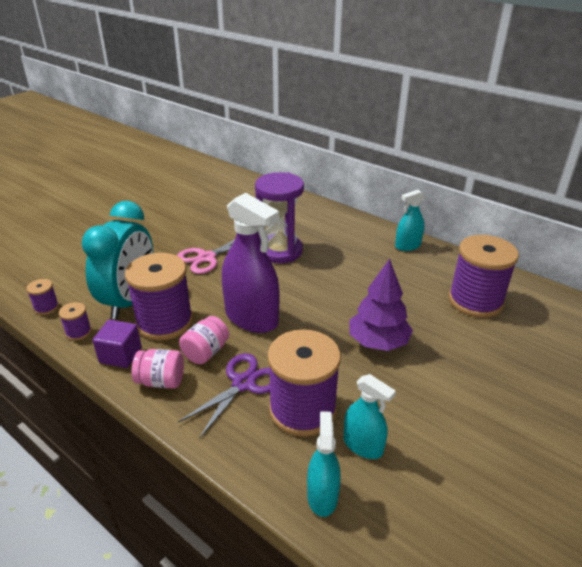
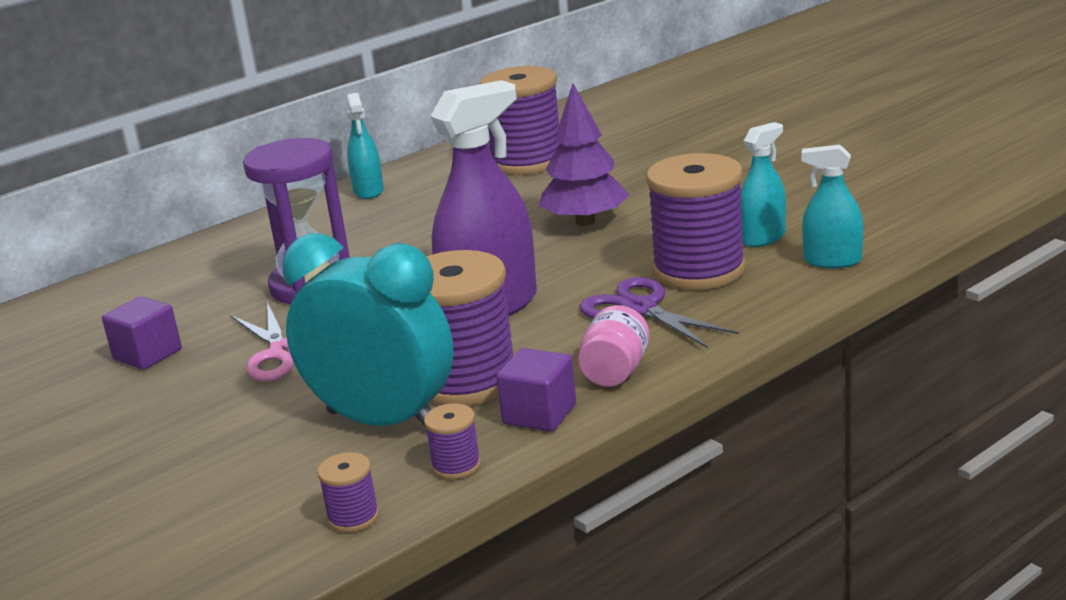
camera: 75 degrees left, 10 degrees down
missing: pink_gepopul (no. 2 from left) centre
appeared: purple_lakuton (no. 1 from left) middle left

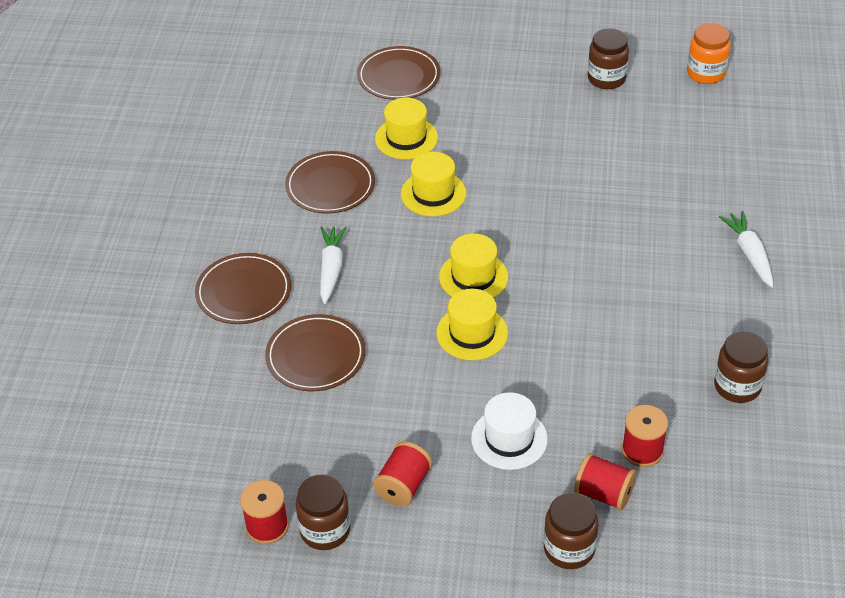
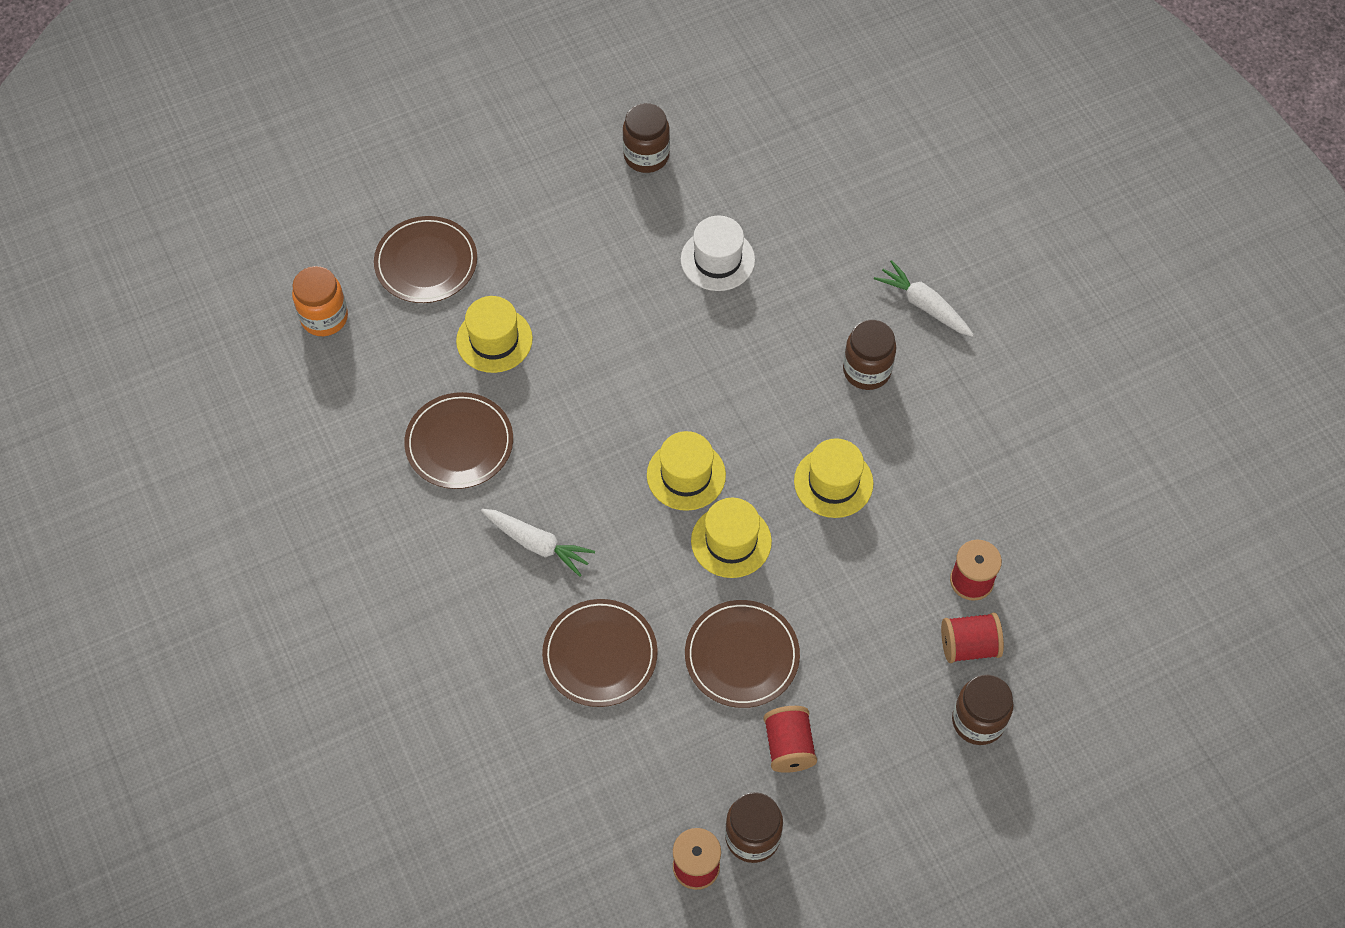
camera: 35 degrees left, 15 degrees up
relocated: orange_gepopul top right to top left; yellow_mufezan (no. 2 from left in the first image) top centre to yellow_mufezan (no. 4 from left) centre; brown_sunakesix (no. 1 from left in the first image) middle left to brown_sunakesix (no. 4 from left) bottom centre; brown_gepopul (no. 4 from left in the first image) middle right to brown_gepopul (no. 3 from left) centre; white_mufezan bottom centre to top centre
spun: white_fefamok (no. 1 from left) centre = centre 150 degrees clockwise

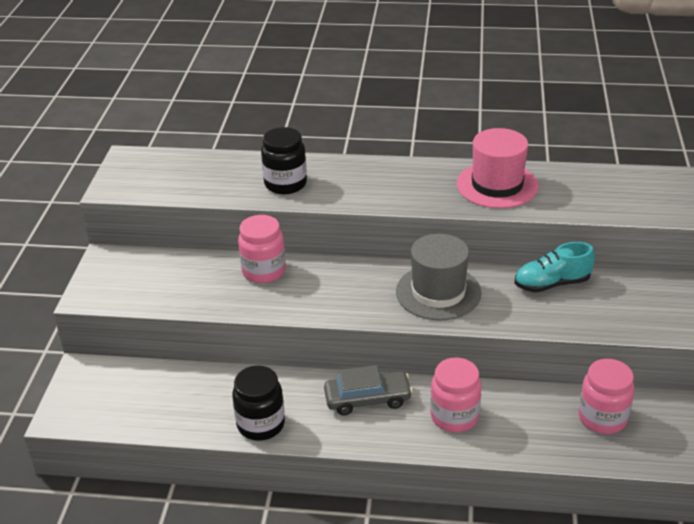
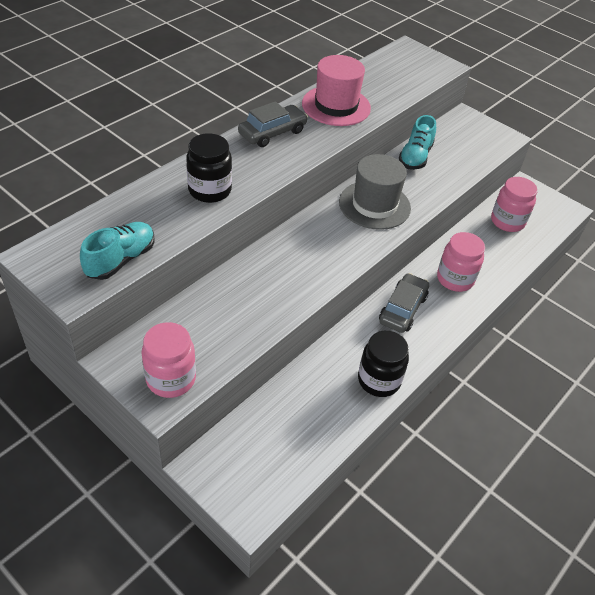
camera: 60 degrees left, 10 degrees up
appeared: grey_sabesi (no. 1 from left) top centre; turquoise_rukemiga (no. 1 from left) middle left
relocated: pink_gepopul (no. 1 from left) centre to middle left

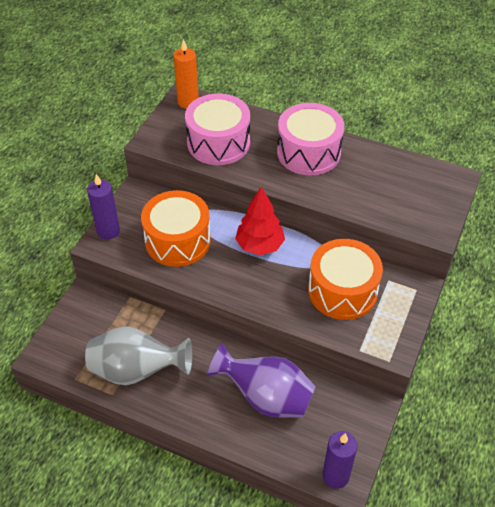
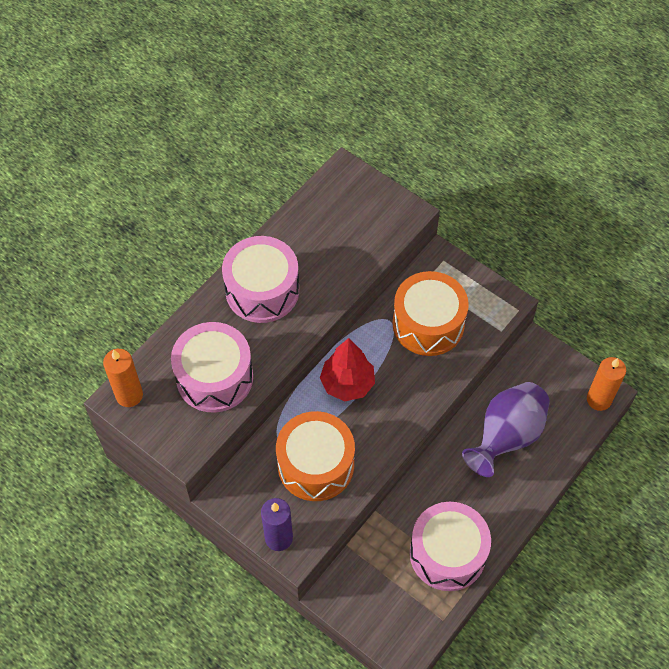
camera: 75 degrees left, 10 degrees up
exchanged: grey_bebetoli bottom left to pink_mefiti (no. 3 from left) bottom right
colour: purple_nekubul (no. 2 from left) bottom right to orange_nekubul (no. 2 from left) middle right

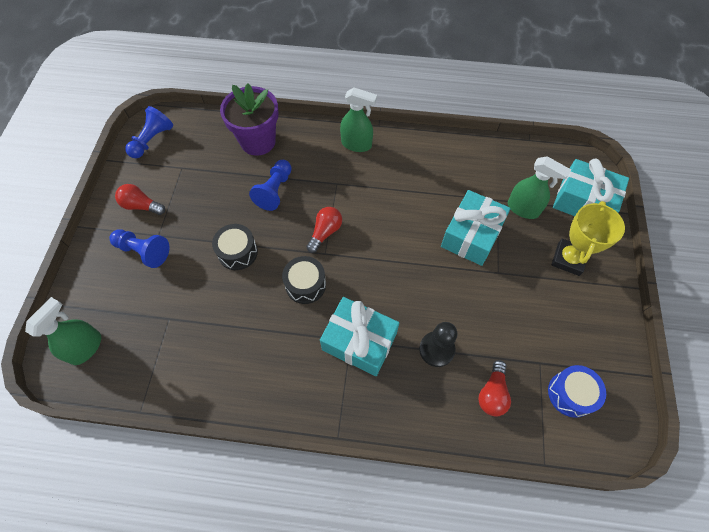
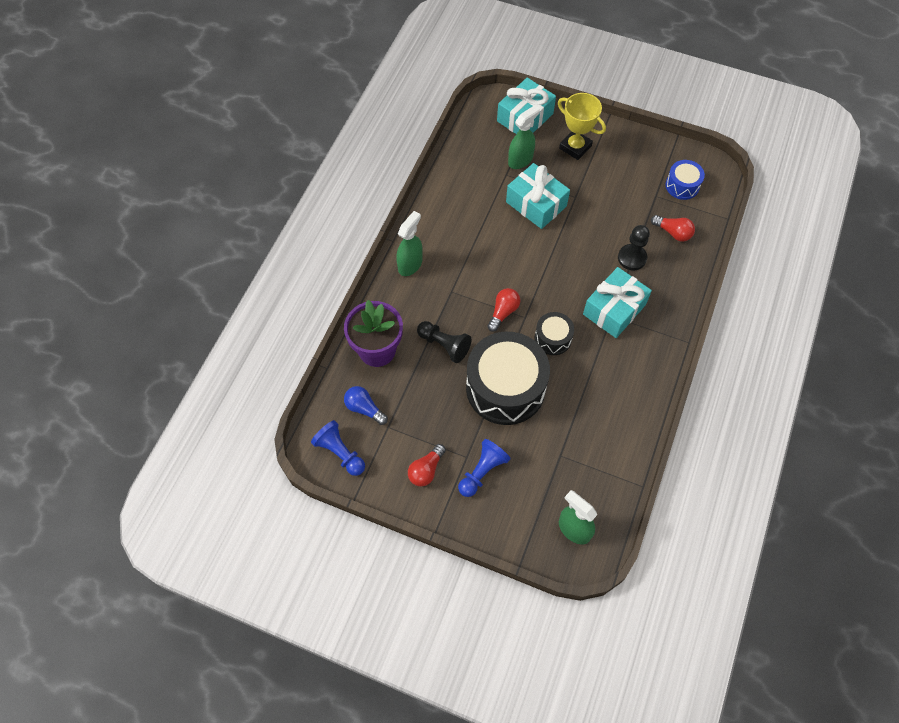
camera: 75 degrees left, 0 degrees up
appeared: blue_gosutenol centre
colour: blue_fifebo (no. 3 from left) centre to black_fifebo (no. 1 from left) centre
spun: red_gosutenol (no. 2 from left) centre = centre 75 degrees clockwise
size: black_mefiti (no. 1 from left) middle left = centre x2.08

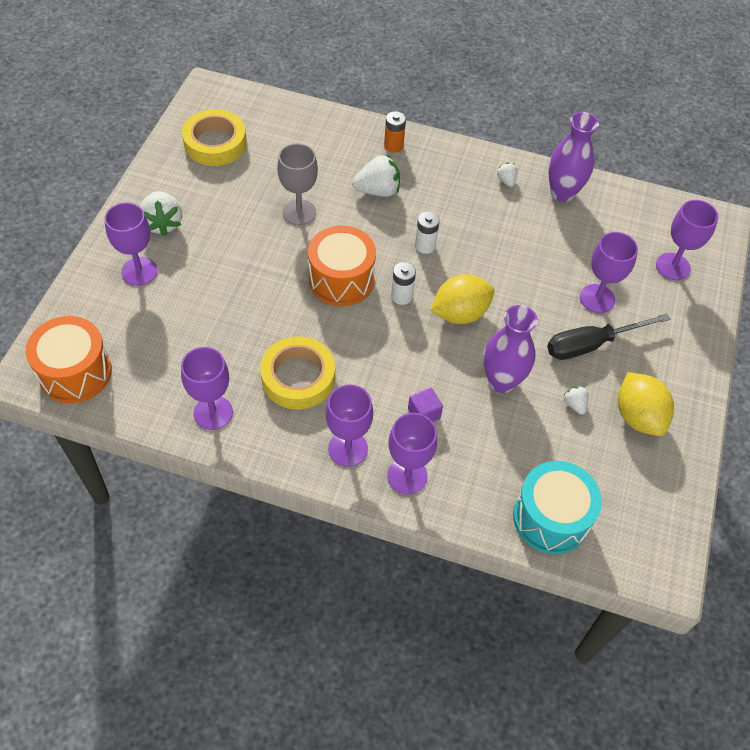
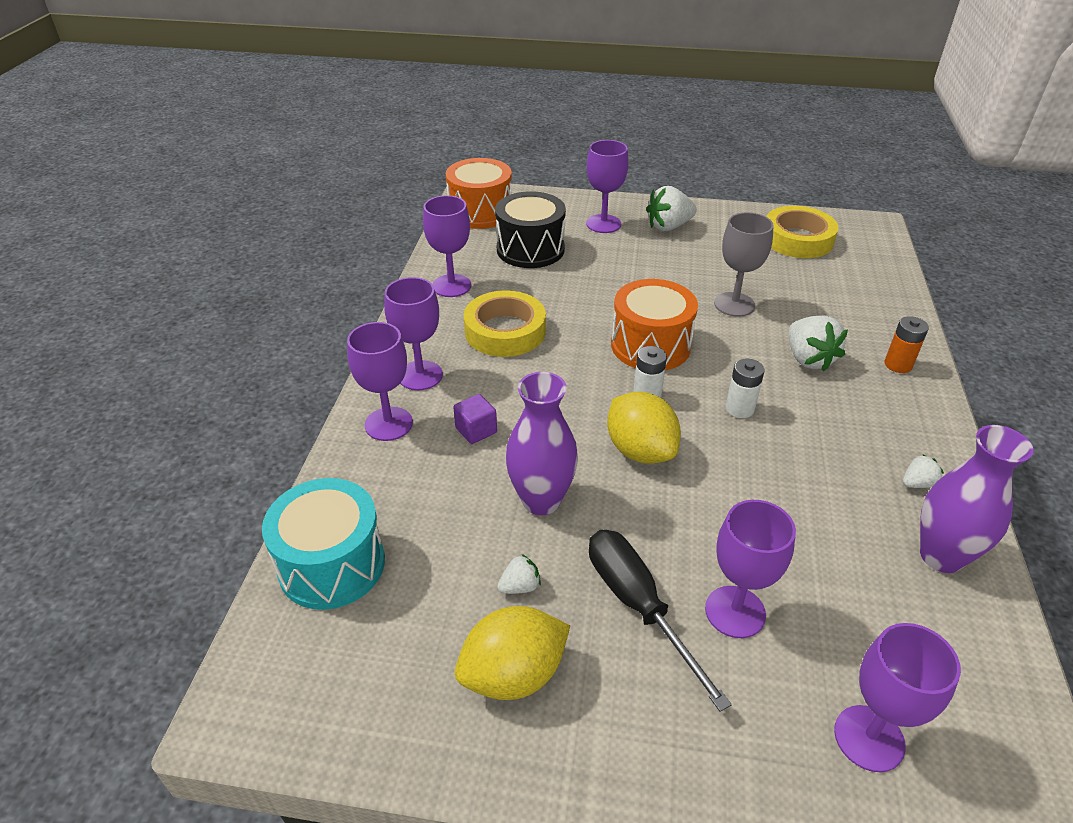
camera: 85 degrees right, 15 degrees down
appeared: black_mefiti top centre

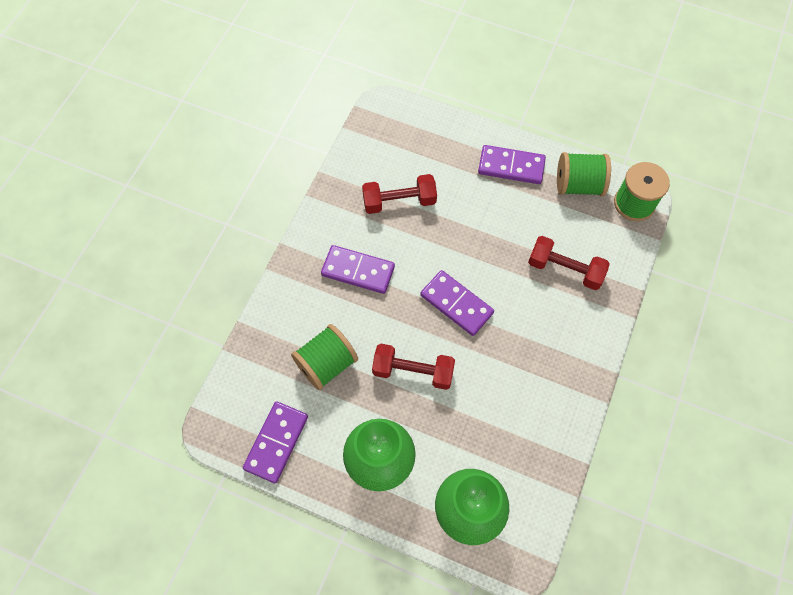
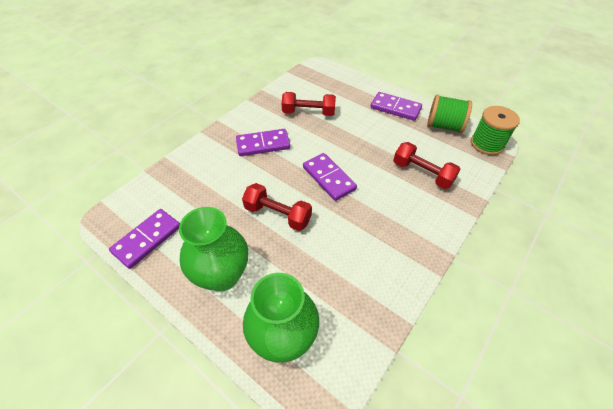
camera: 15 degrees right, 15 degrees down
missing: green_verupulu (no. 1 from left) centre
spun: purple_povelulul (no. 2 from left) centre = centre 45 degrees counterclockwise

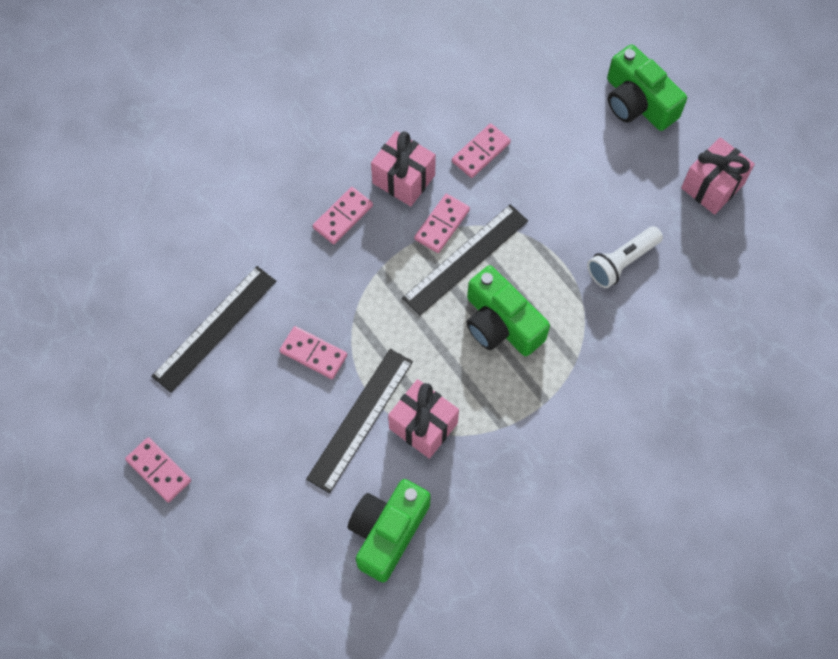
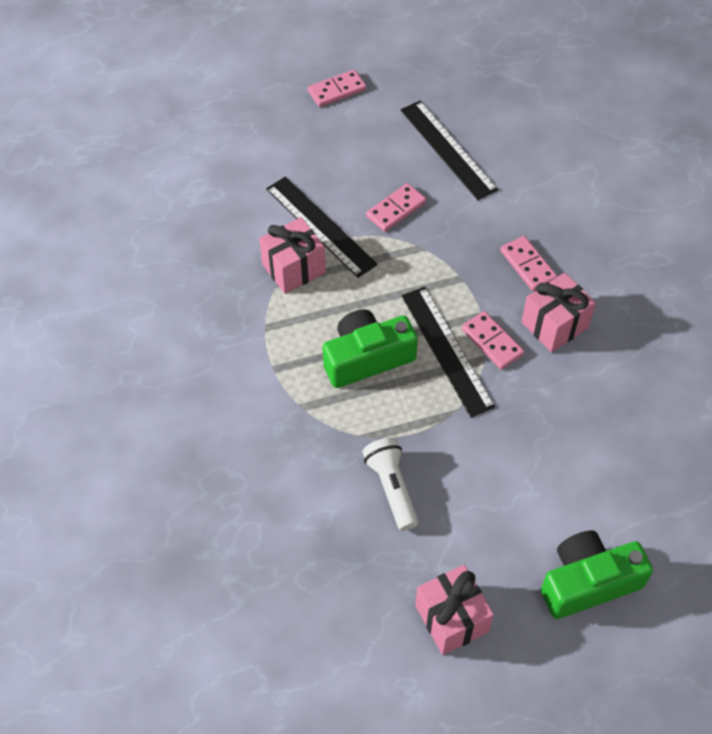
camera: 110 degrees right, 10 degrees down
missing: pink_povelulul (no. 5 from left) top centre; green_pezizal (no. 1 from left) bottom centre

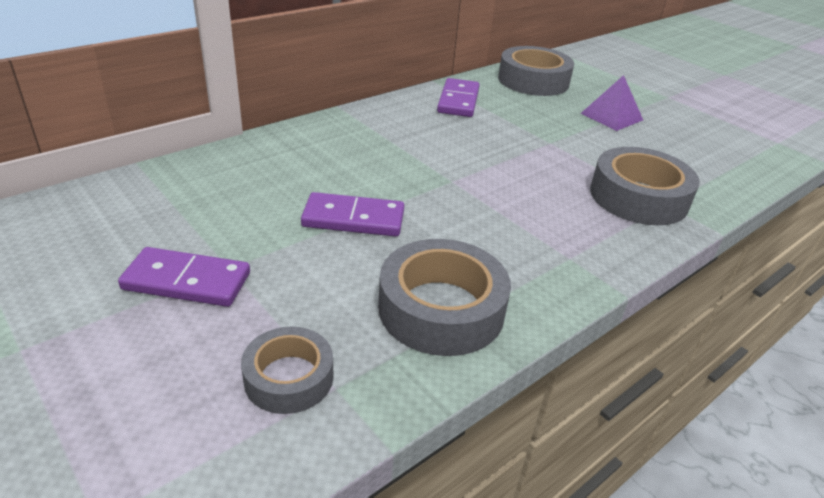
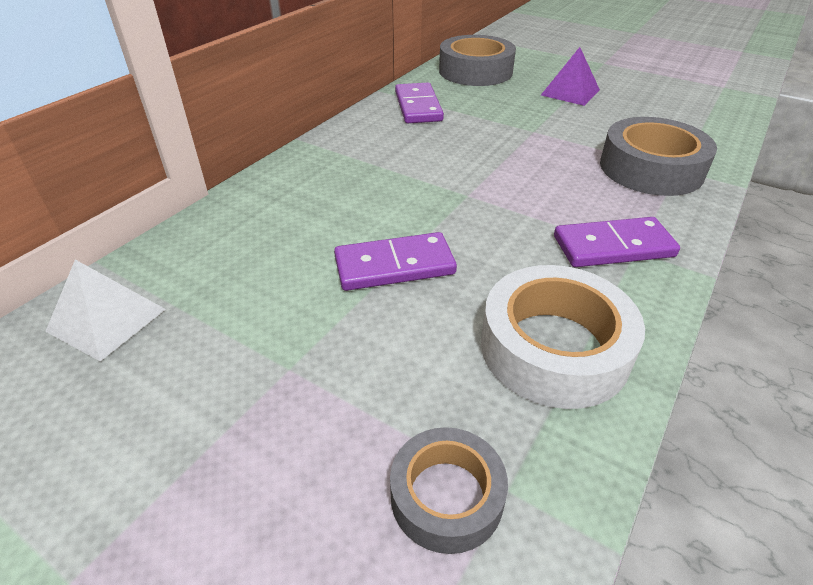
camera: 15 degrees left, 5 degrees up
appeared: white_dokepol middle left
relocated: purple_povelulul (no. 1 from left in the first image) middle left to purple_povelulul (no. 3 from left) middle right
colour: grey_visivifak (no. 2 from left) centre to white_visivifak middle right

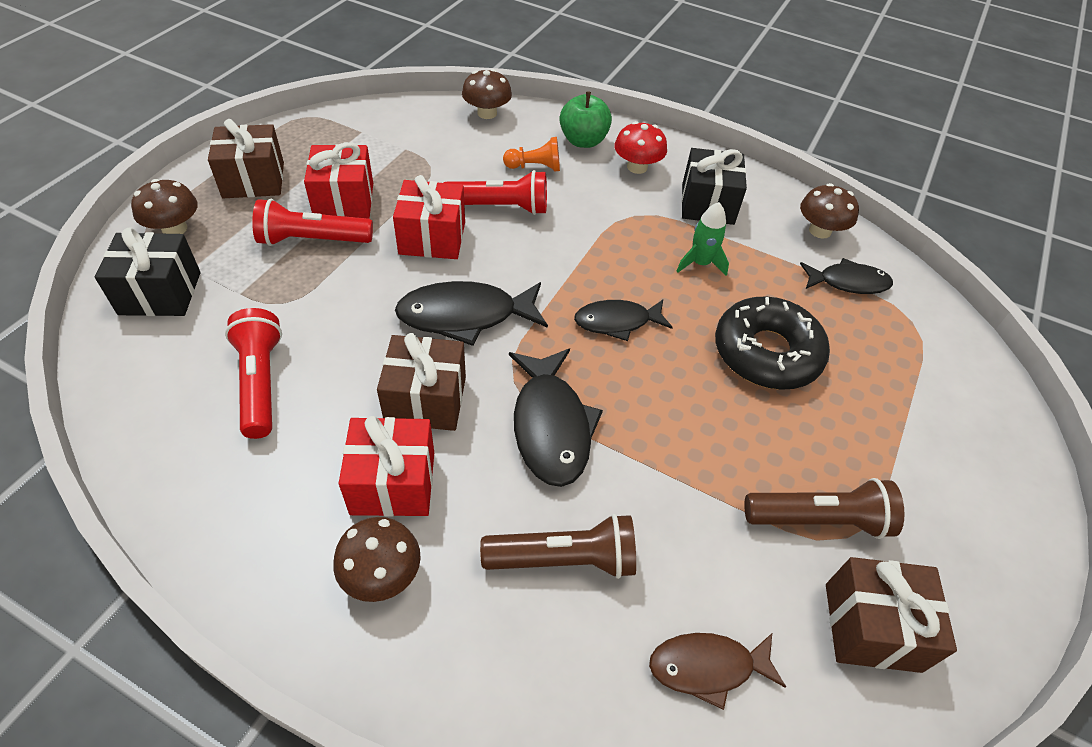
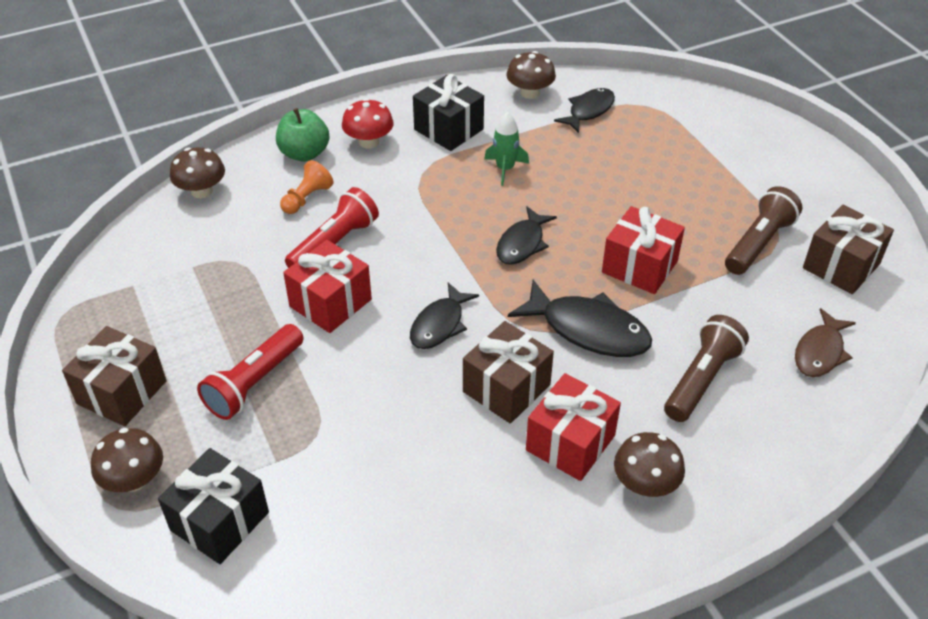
camera: 50 degrees left, 5 degrees down
missing: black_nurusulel middle right; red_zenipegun (no. 1 from left) middle left
relocated: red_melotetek (no. 1 from left in the first image) top left to red_melotetek (no. 3 from left) middle right
size: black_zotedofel (no. 1 from left) centre = centre x0.65

